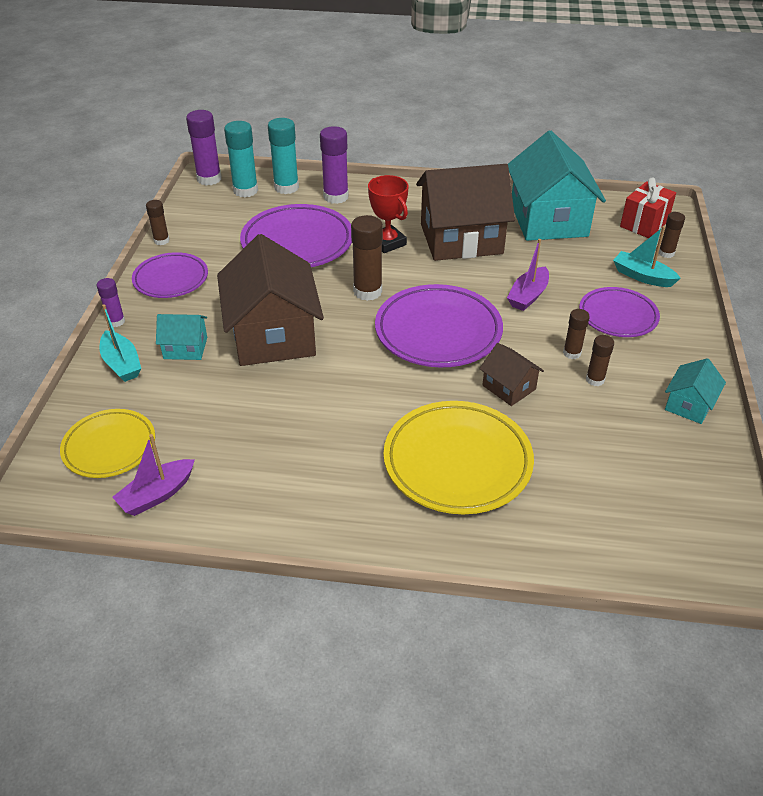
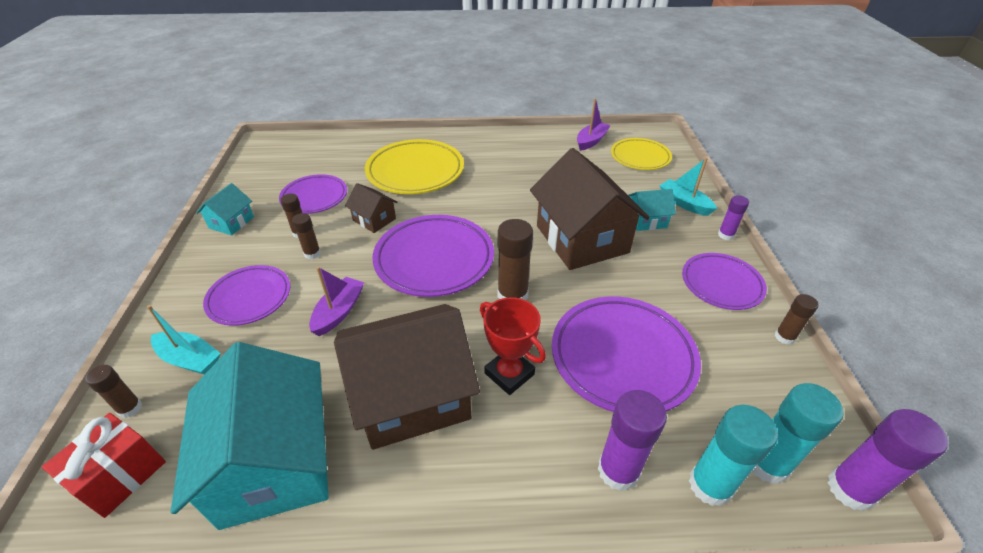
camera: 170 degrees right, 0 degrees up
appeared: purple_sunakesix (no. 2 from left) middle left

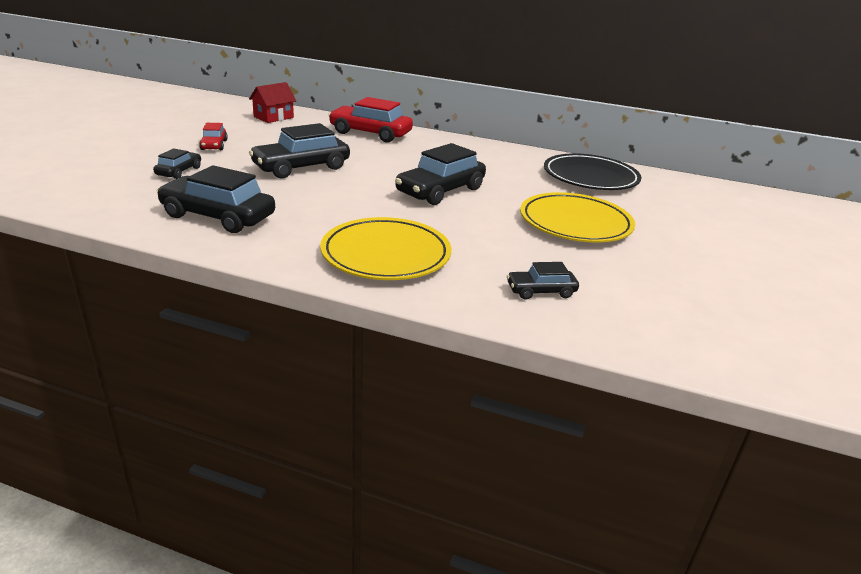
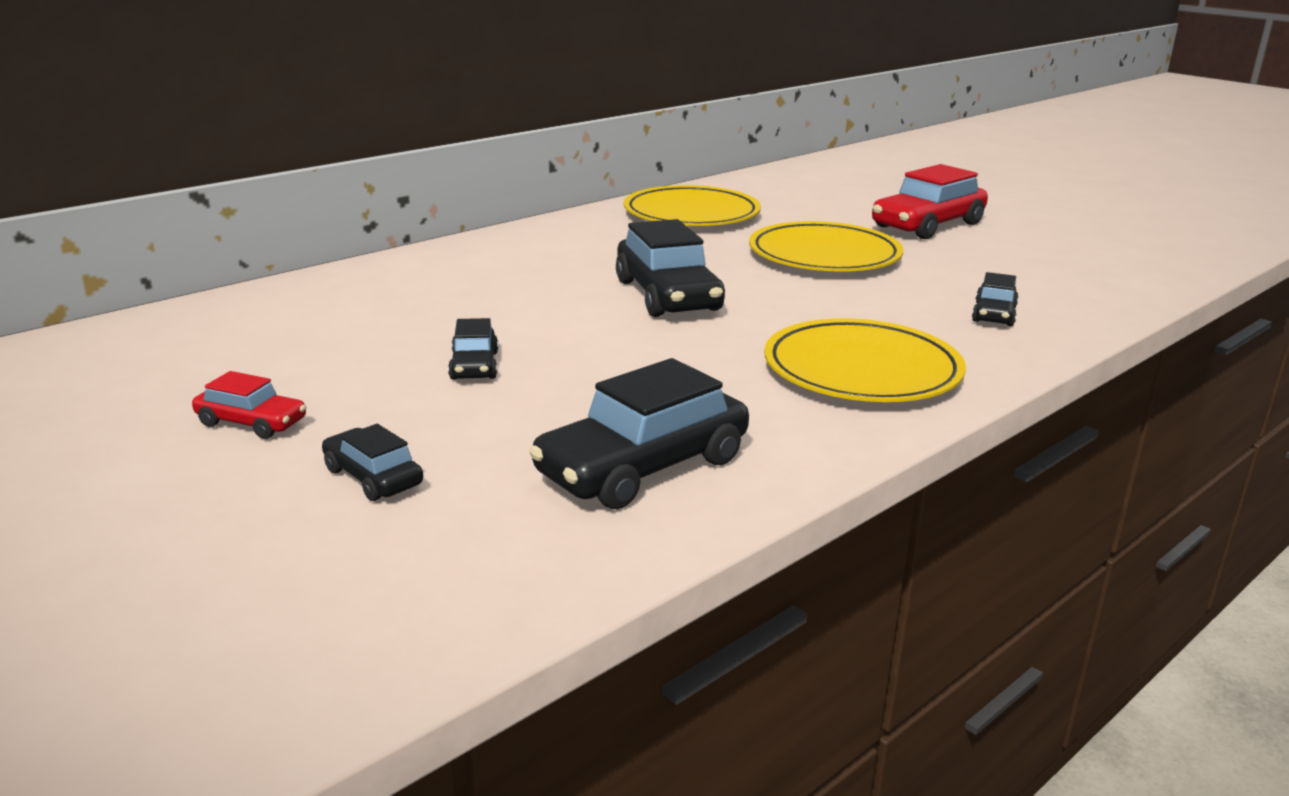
camera: 60 degrees left, 5 degrees down
missing: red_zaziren top left
relocated: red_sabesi (no. 2 from left) top centre to top right
colour: black_sunakesix top right to yellow_sunakesix (no. 1 from left) top centre
size: black_sabesi (no. 3 from left in the first image) top centre = centre x0.53

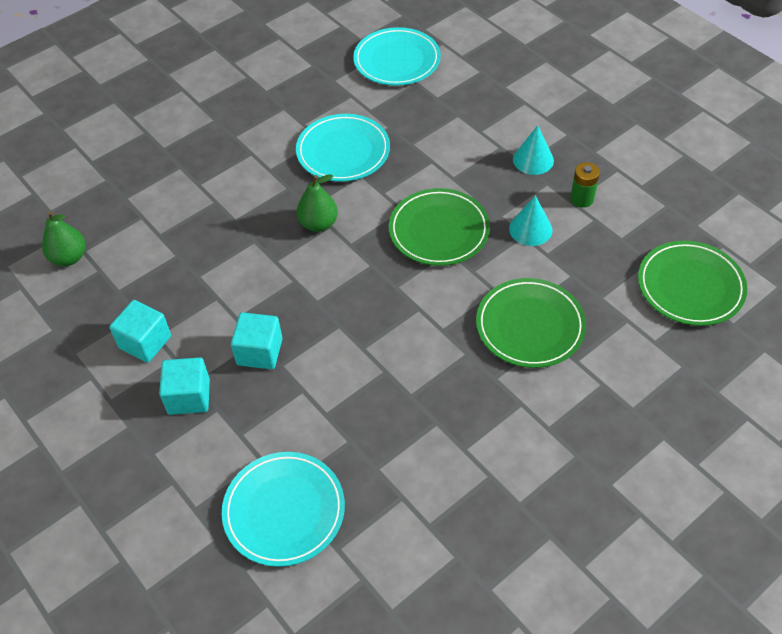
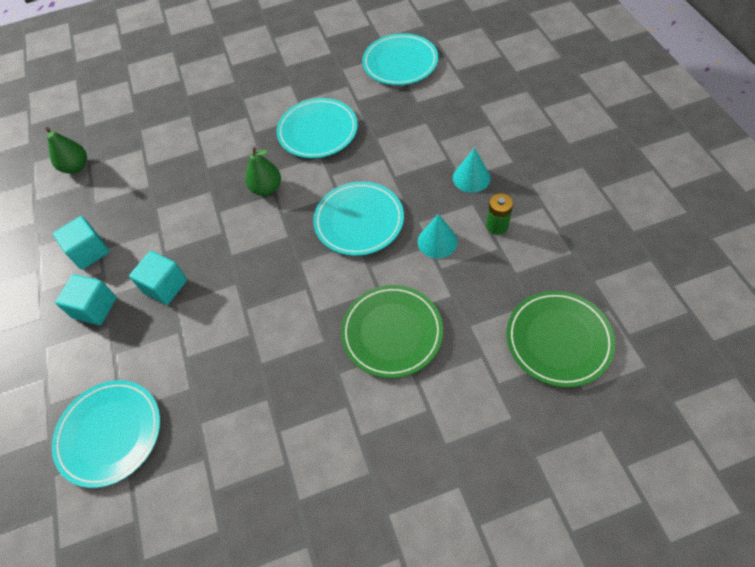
camera: 25 degrees right, 5 degrees up
colour: green_sunakesix (no. 1 from left) centre to turquoise_sunakesix (no. 3 from left) centre

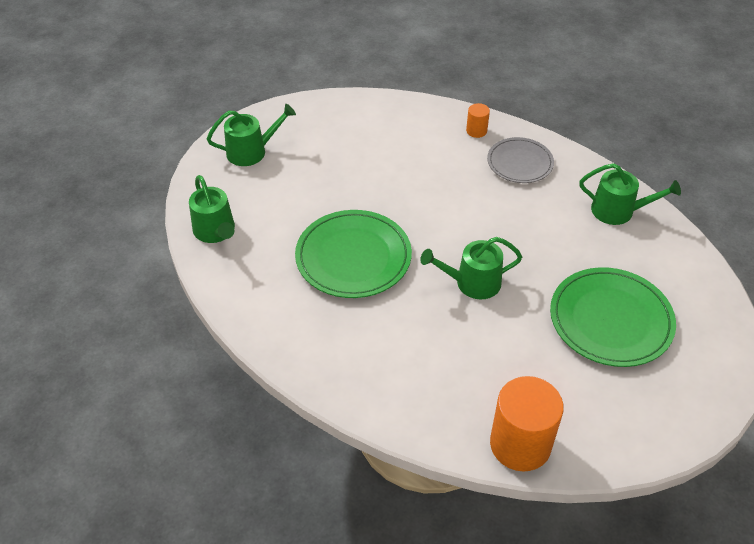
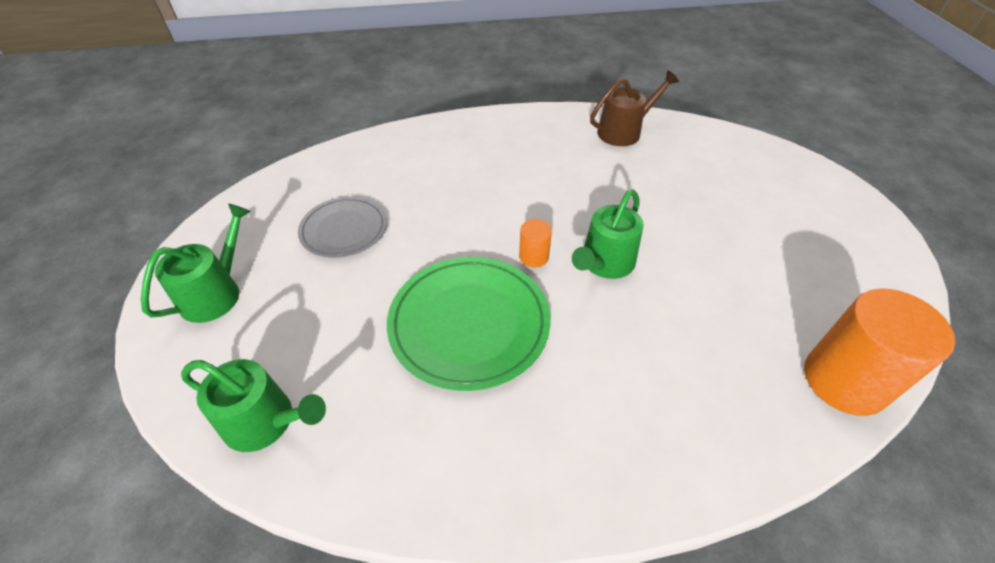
camera: 45 degrees left, 0 degrees up
missing: green_sunakesix (no. 2 from left) middle right
relocated: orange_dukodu (no. 1 from left) top centre to centre; grey_sunakesix top right to centre
colour: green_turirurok (no. 4 from left) middle right to brown_turirurok top centre

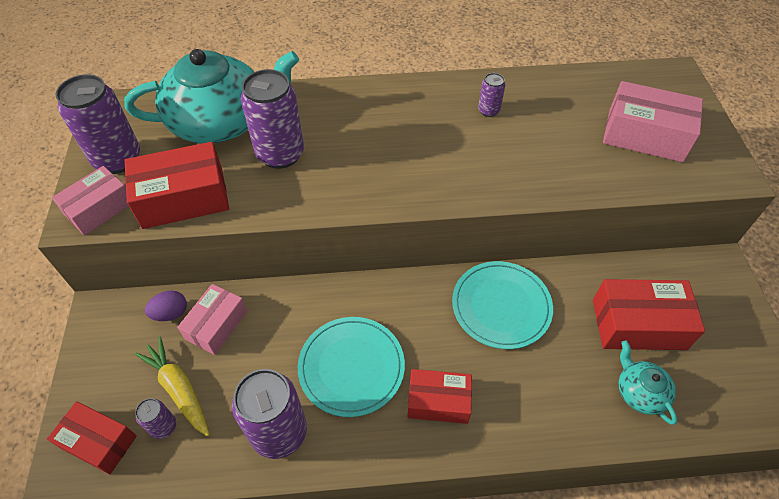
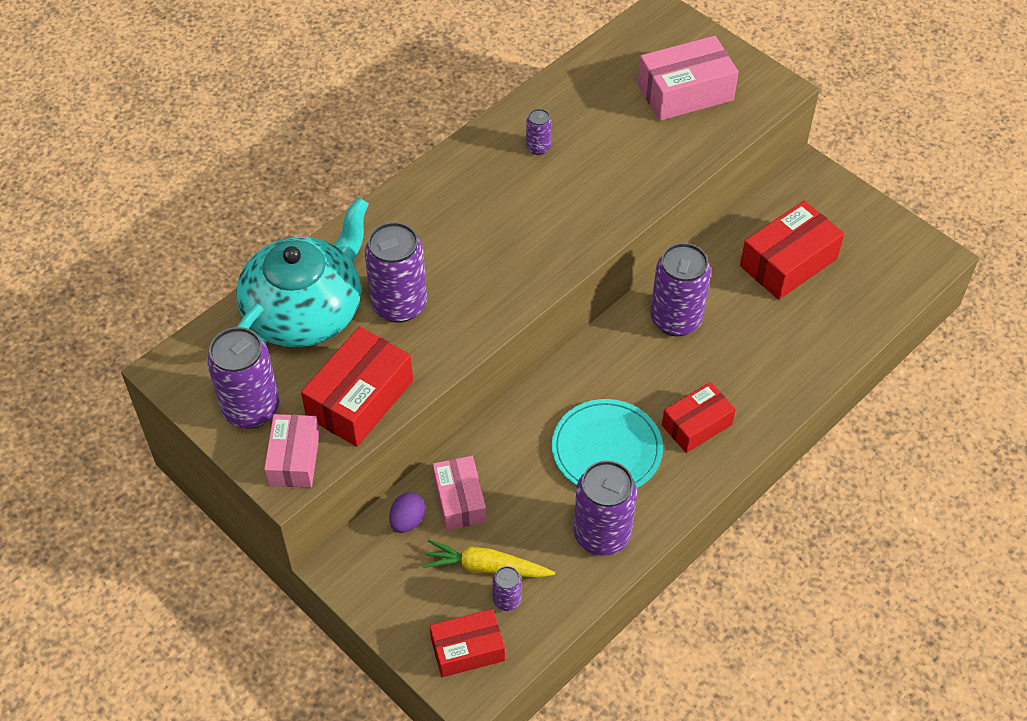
camera: 40 degrees left, 0 degrees up
missing: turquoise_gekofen (no. 2 from left) bottom right
exchanged: turquoise_sunakesix (no. 2 from left) centre to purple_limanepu (no. 6 from left) centre

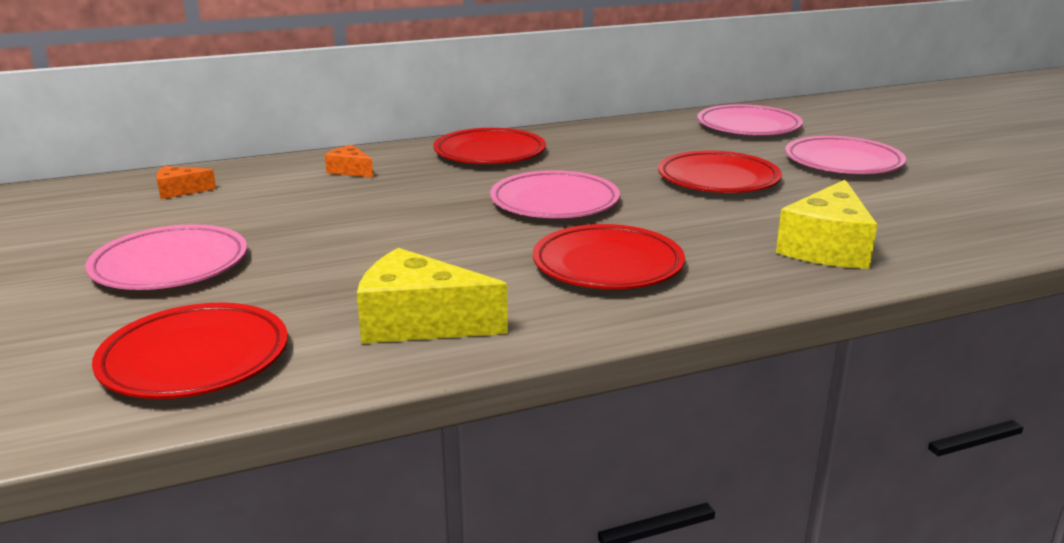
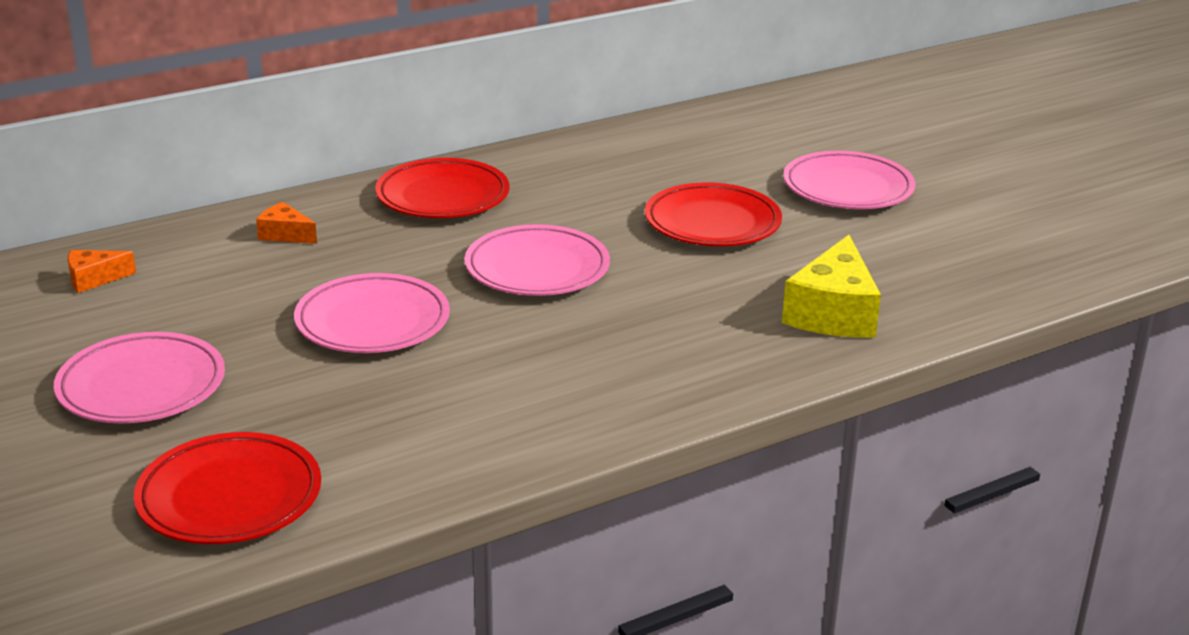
camera: 10 degrees left, 5 degrees up
missing: red_sunakesix (no. 3 from left) centre; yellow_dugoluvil (no. 1 from left) centre
relocated: pink_sunakesix (no. 3 from left in the first image) top right to pink_sunakesix (no. 2 from left) middle left

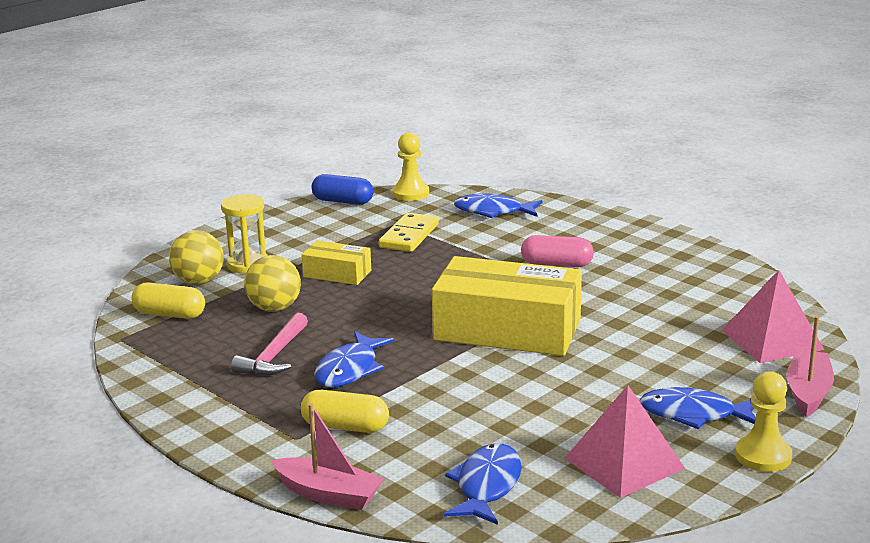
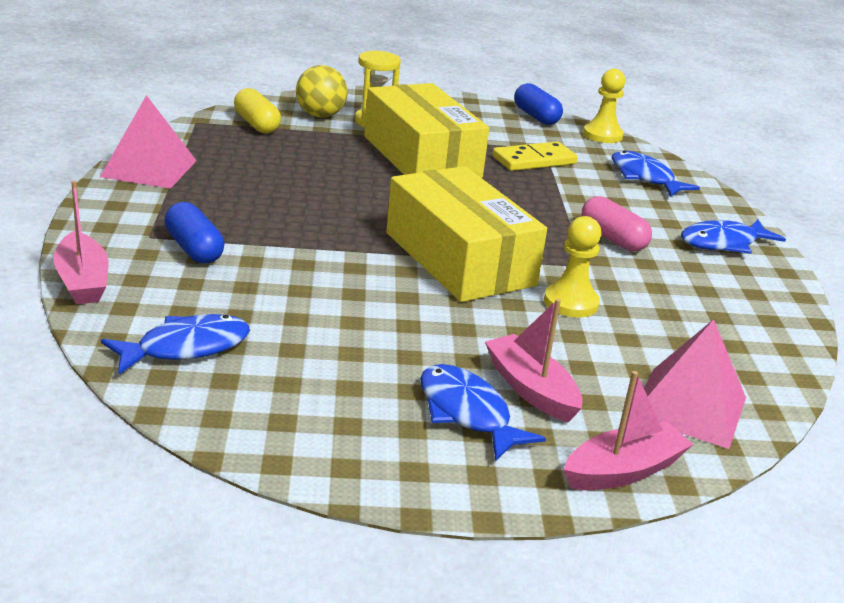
camera: 40 degrees right, 5 degrees up
missing: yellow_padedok (no. 2 from left) middle left; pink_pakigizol middle left
appeared: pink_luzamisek (no. 2 from left) centre
relocated: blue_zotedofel (no. 1 from left in the first image) centre to blue_zotedofel (no. 4 from left) middle right; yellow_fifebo (no. 2 from left in the first image) bottom right to yellow_fifebo (no. 1 from left) middle right; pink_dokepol (no. 1 from left) bottom right to top left
colour: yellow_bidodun (no. 2 from left) bottom centre to blue_bidodun (no. 1 from left) middle left
size: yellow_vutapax (no. 1 from left) centre = top centre x2.04

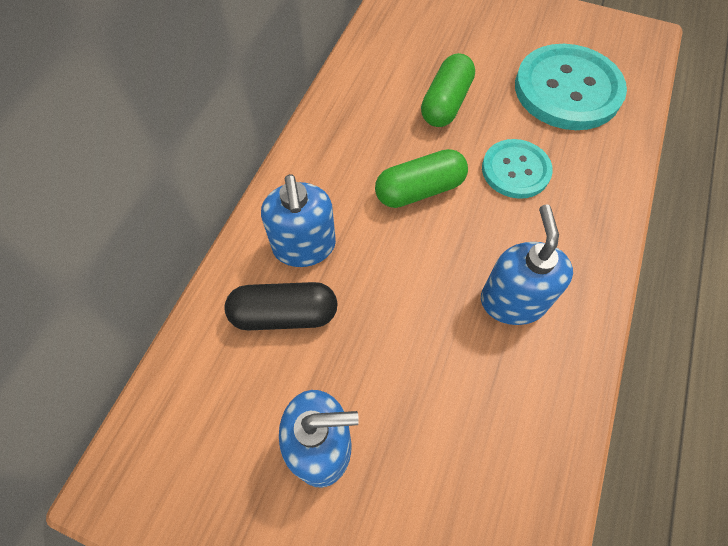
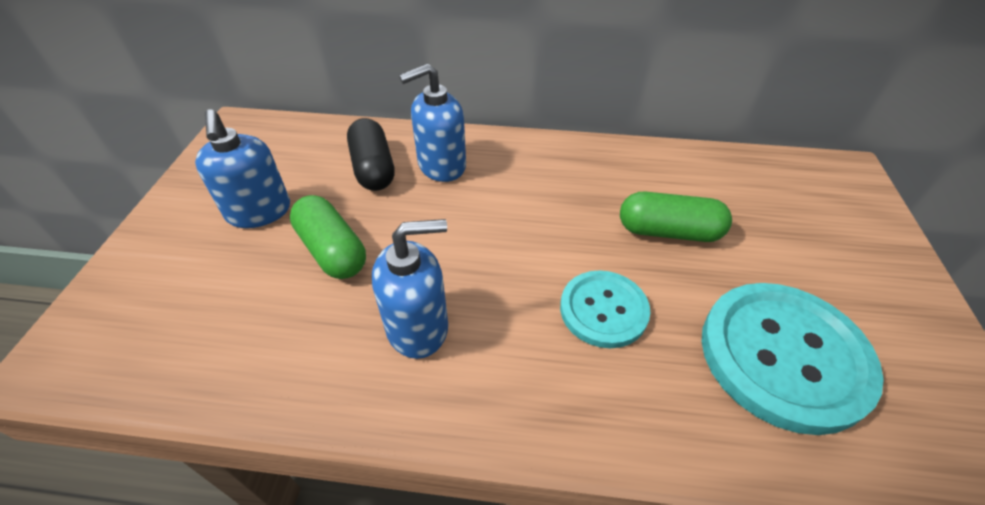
camera: 75 degrees right, 15 degrees down
relocated: green_bidodun (no. 1 from left) top centre to middle left

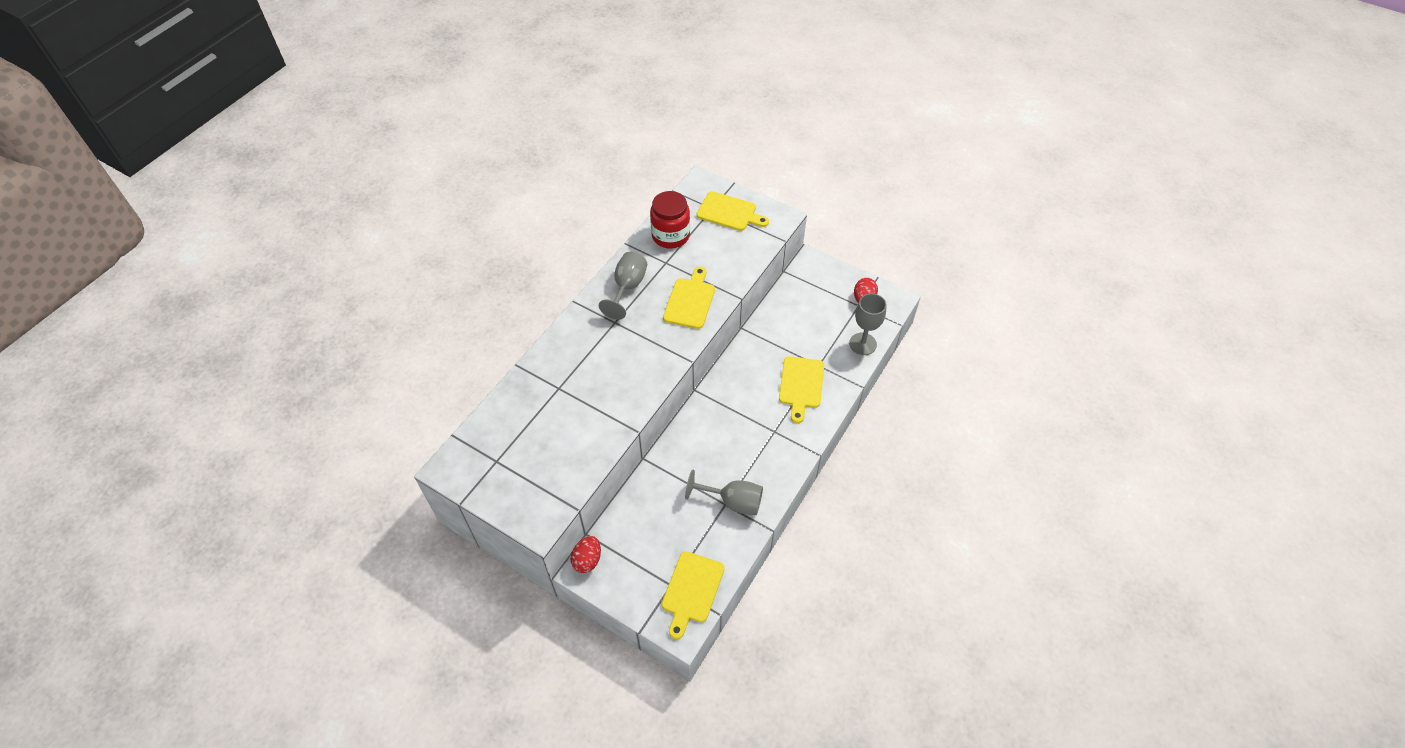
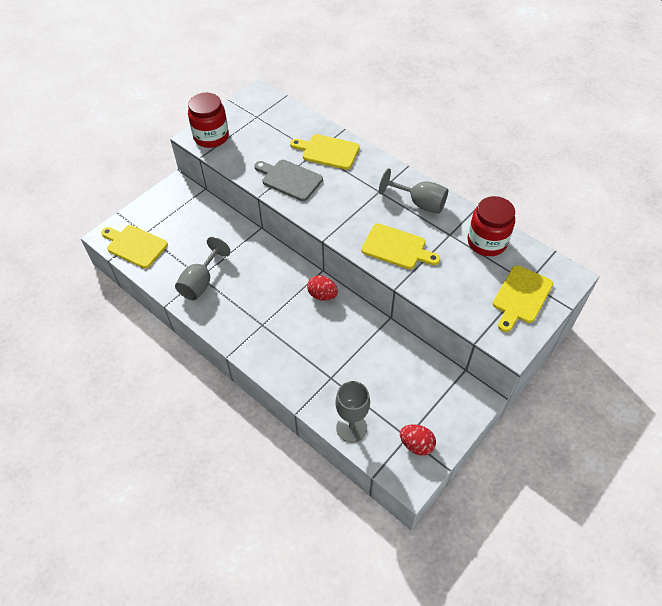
camera: 100 degrees right, 0 degrees up
appeared: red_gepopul (no. 1 from left) top left; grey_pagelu top centre
relocated: yellow_pagelu (no. 4 from left in the first image) centre to yellow_pagelu (no. 2 from left) top centre; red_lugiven (no. 1 from left) bottom centre to centre

